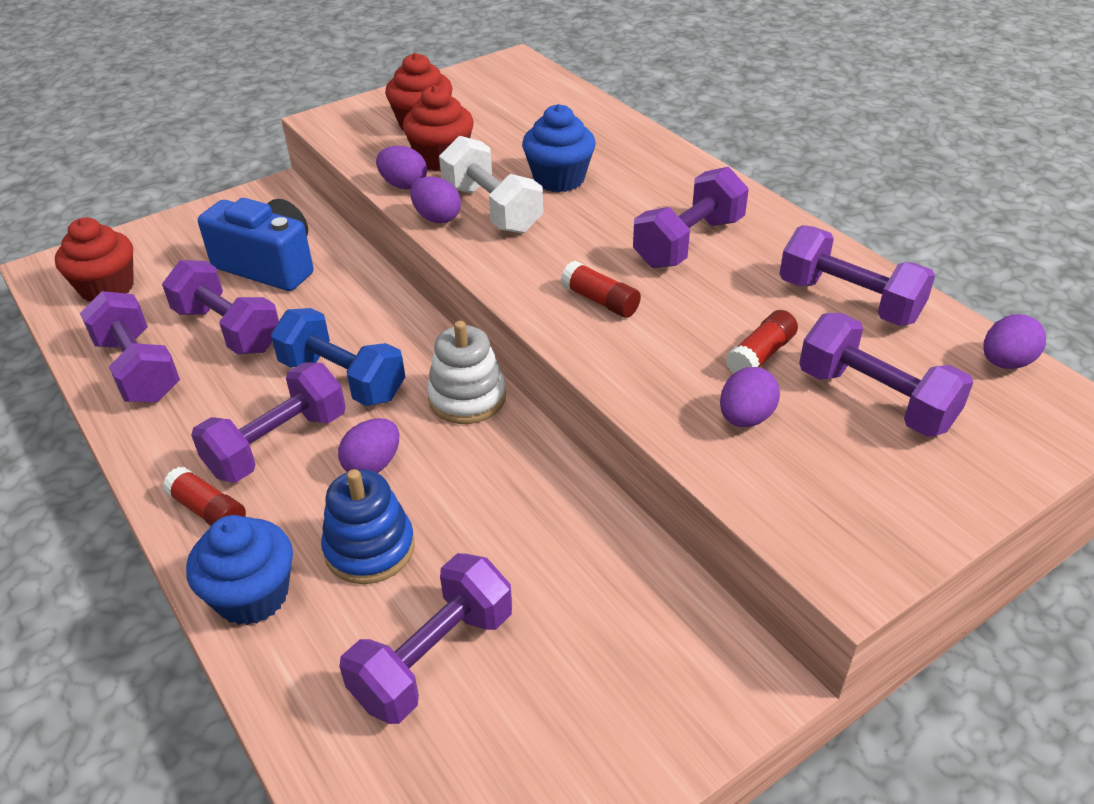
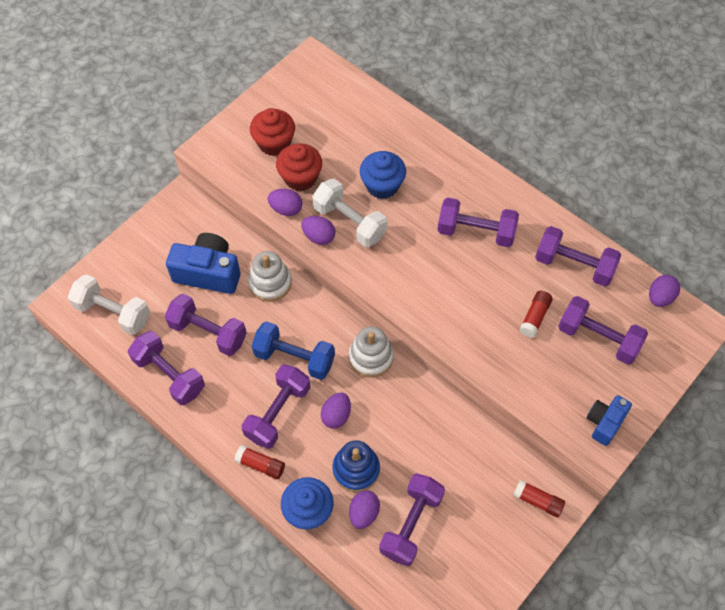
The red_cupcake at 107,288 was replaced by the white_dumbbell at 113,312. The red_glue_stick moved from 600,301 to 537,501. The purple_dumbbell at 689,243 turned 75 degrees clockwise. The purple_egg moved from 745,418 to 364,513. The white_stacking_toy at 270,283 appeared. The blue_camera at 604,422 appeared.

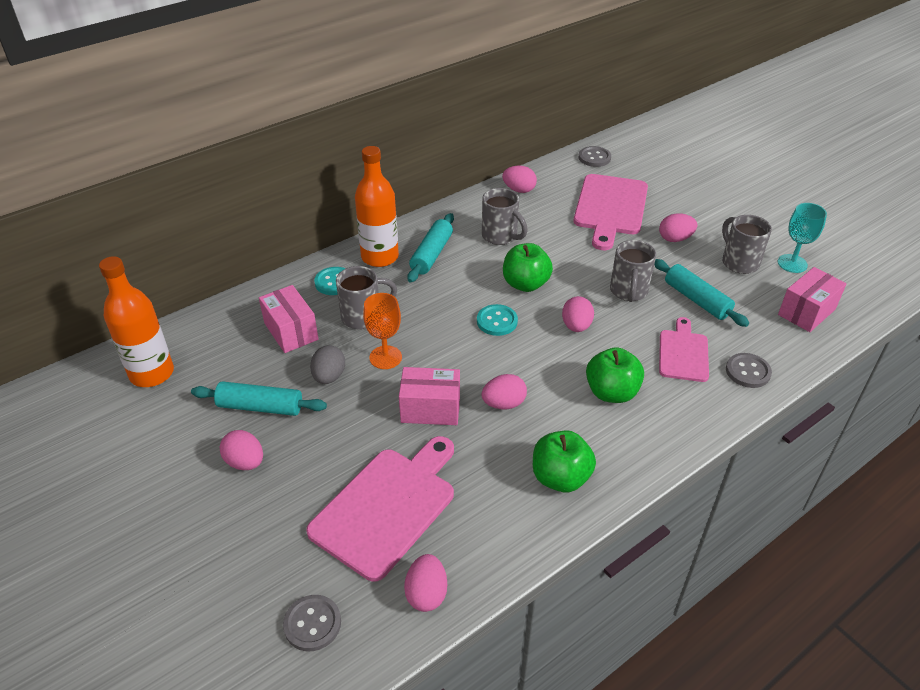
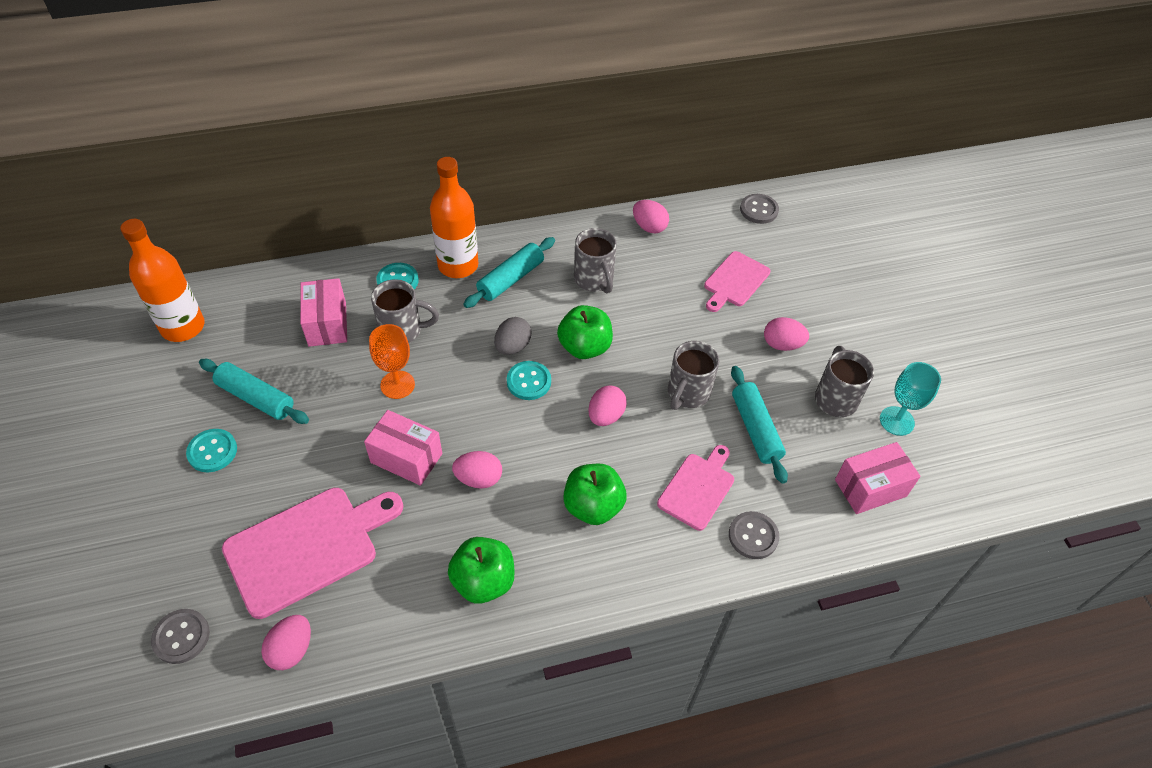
The pink_egg at 245,462 was replaced by the turquoise_button at 212,451. The grey_egg moved from 329,376 to 512,346. The pink_cutting_board at 610,208 changed to 0.59 times the size.

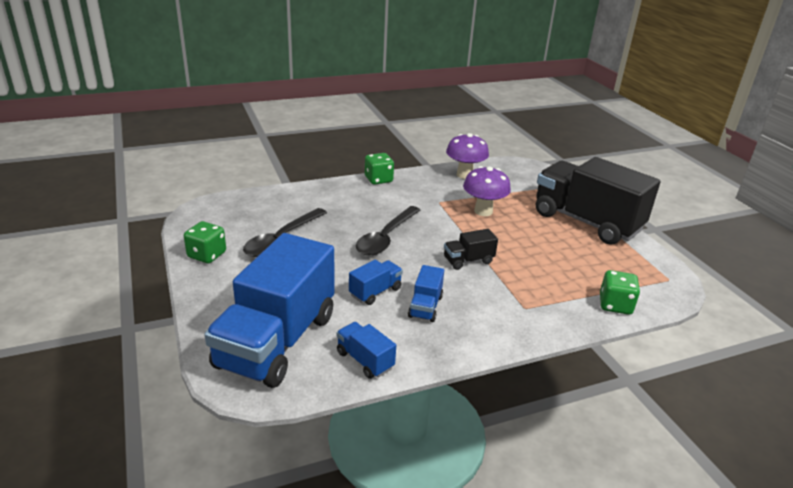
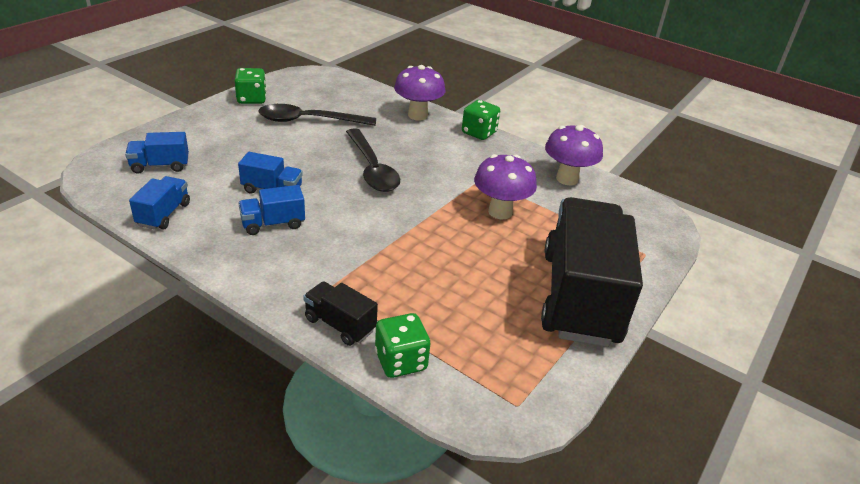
The blue_truck at 277,341 changed to 0.42 times the size. The black_spoon at 386,237 turned 105 degrees counterclockwise. The black_truck moved from 468,260 to 340,324. The purple_mushroom at 417,115 appeared.

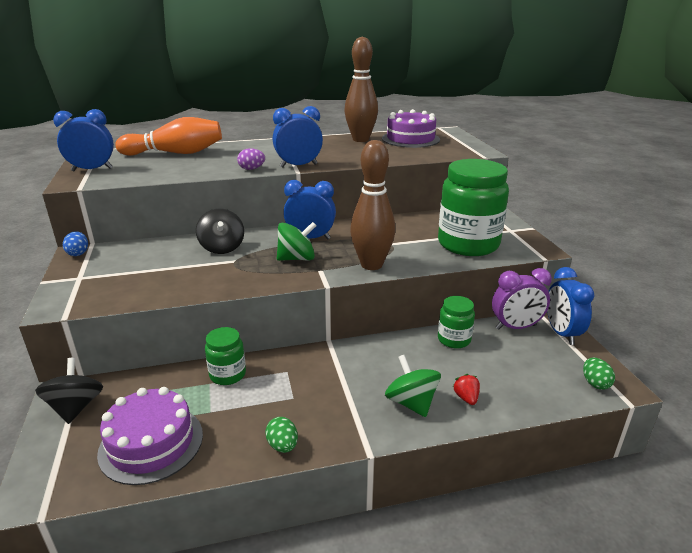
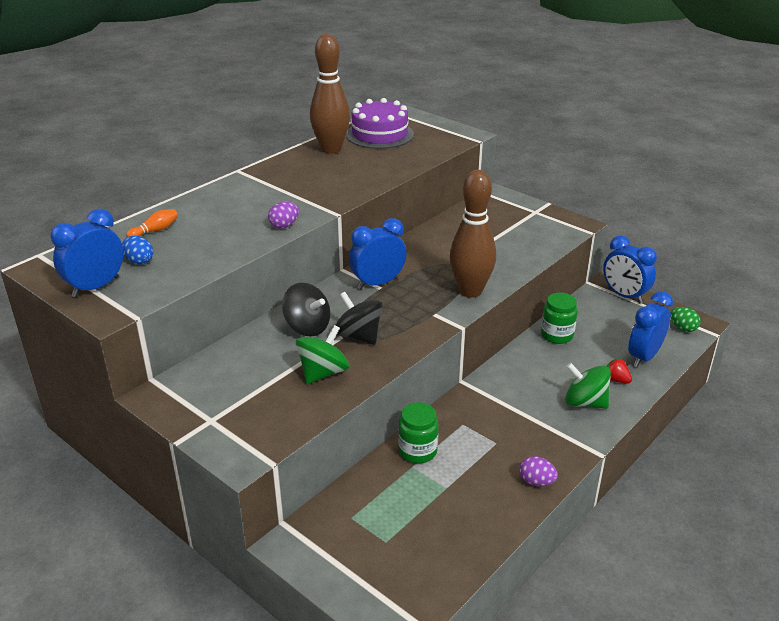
The black_spinning_top moved from 75,407 to 358,336. The blue_egg moved from 78,253 to 139,261. The purple_cake at 151,443 disappeared. The orange_bowling_pin at 175,153 changed to 0.40 times the size. The green_egg at 282,446 became the purple_egg at 536,482. The blue_clock moved from 298,166 to 644,357. The green_spinning_top moved from 297,258 to 323,373. The green_jar at 468,244 disappeared. The purple_clock at 516,327 disappeared.

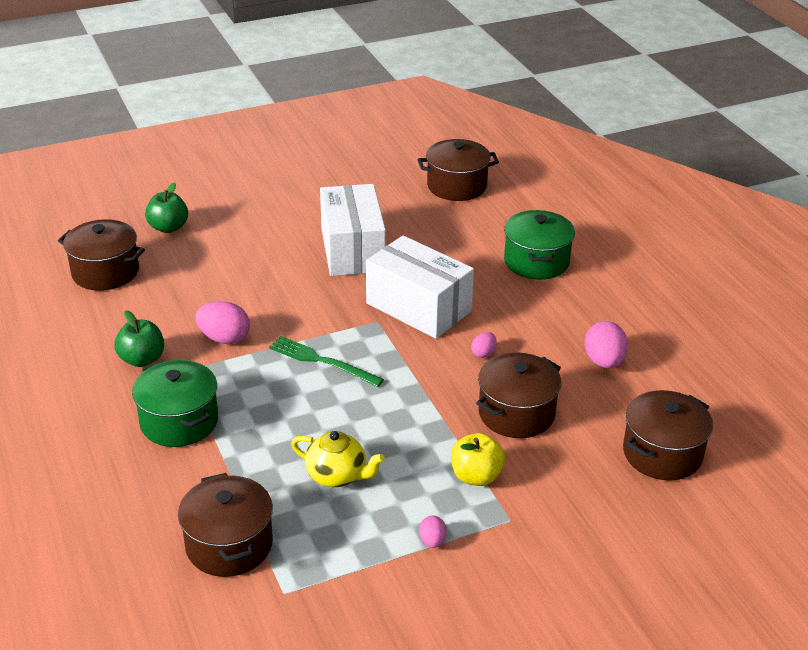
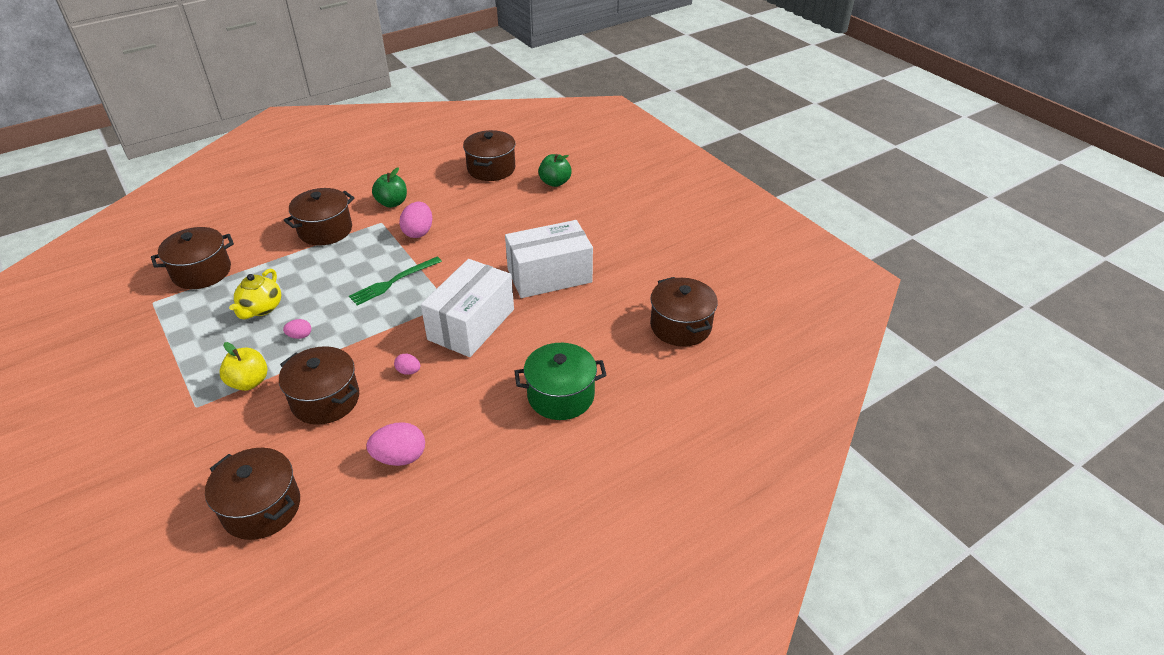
The green_pot at 179,422 became the brown_pot at 325,230. The green_fork at 322,361 turned 150 degrees counterclockwise. The pink_egg moved from 432,541 to 300,336.

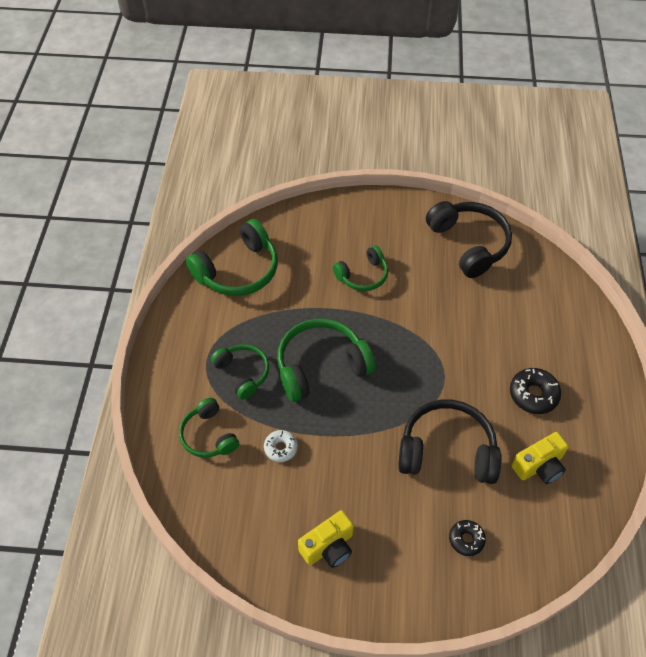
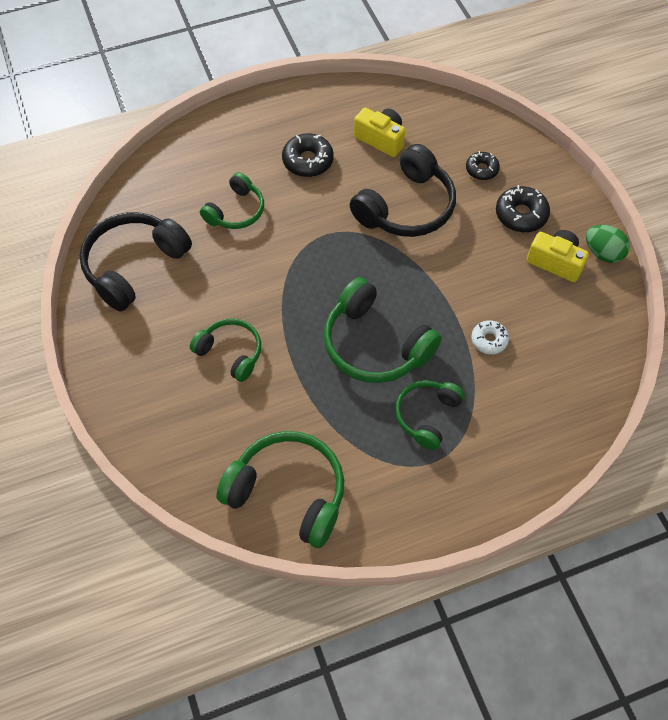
The green_headphones moved from 208,435 to 236,211. The black_headphones at 447,450 turned 120 degrees counterclockwise. The black_donut at 521,215 appeared. The green_egg at 603,253 appeared.

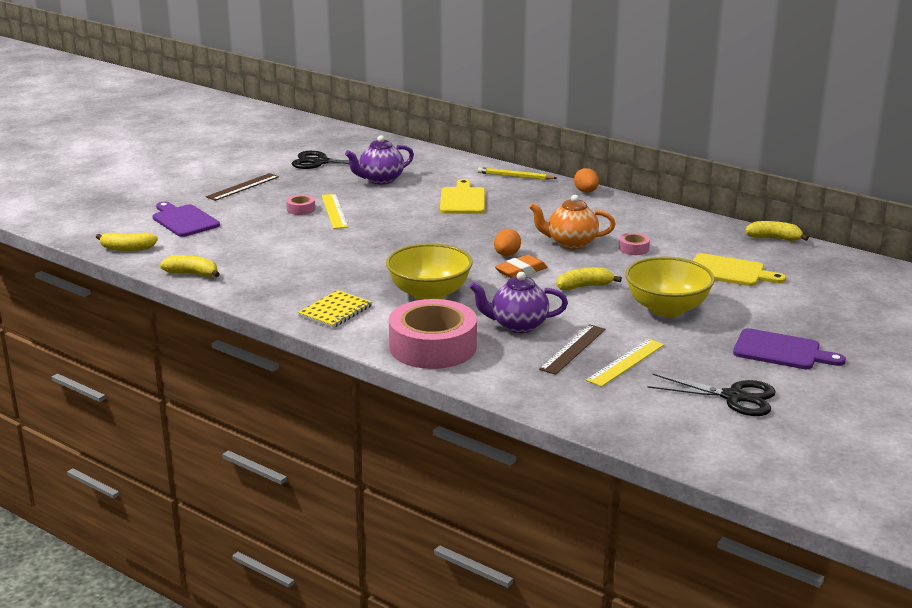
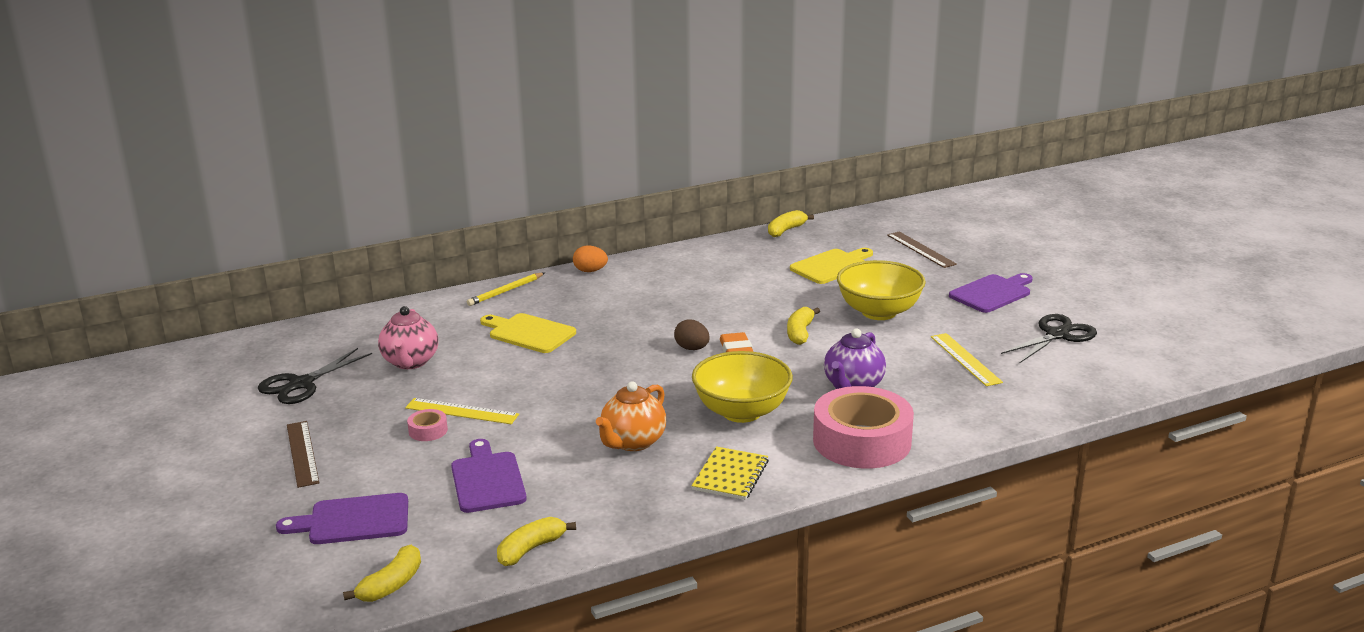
The yellow_notebook at 335,311 turned 45 degrees clockwise. The purple_teapot at 380,180 became the pink_teapot at 410,362. The orange_egg at 506,255 became the brown_egg at 692,348. The orange_teapot moved from 571,243 to 633,442. The brown_ruler moved from 573,349 to 921,249. The pink_tape at 633,248 disappeared. The purple_cutting_board at 487,479 appeared.

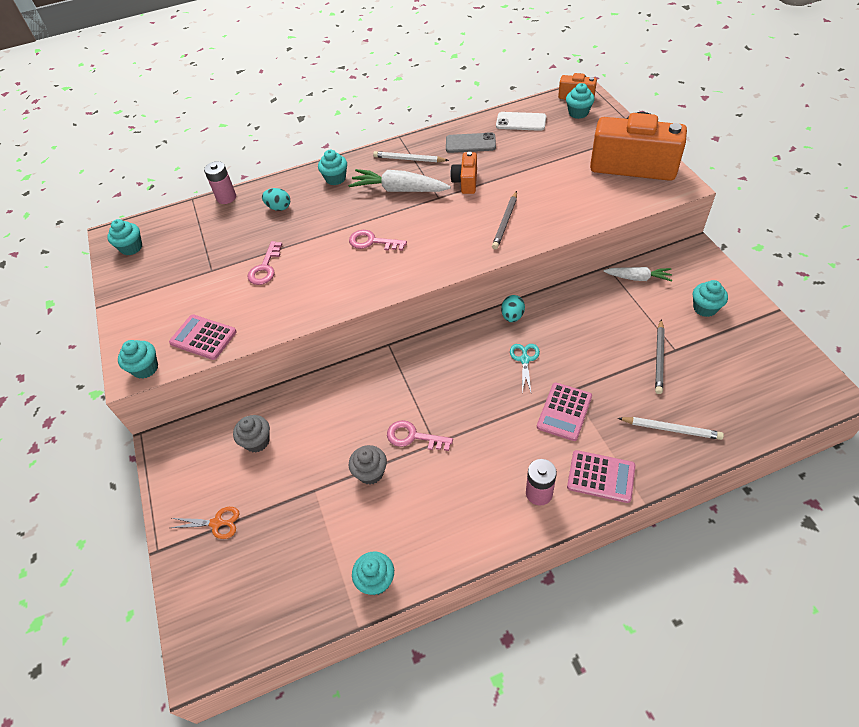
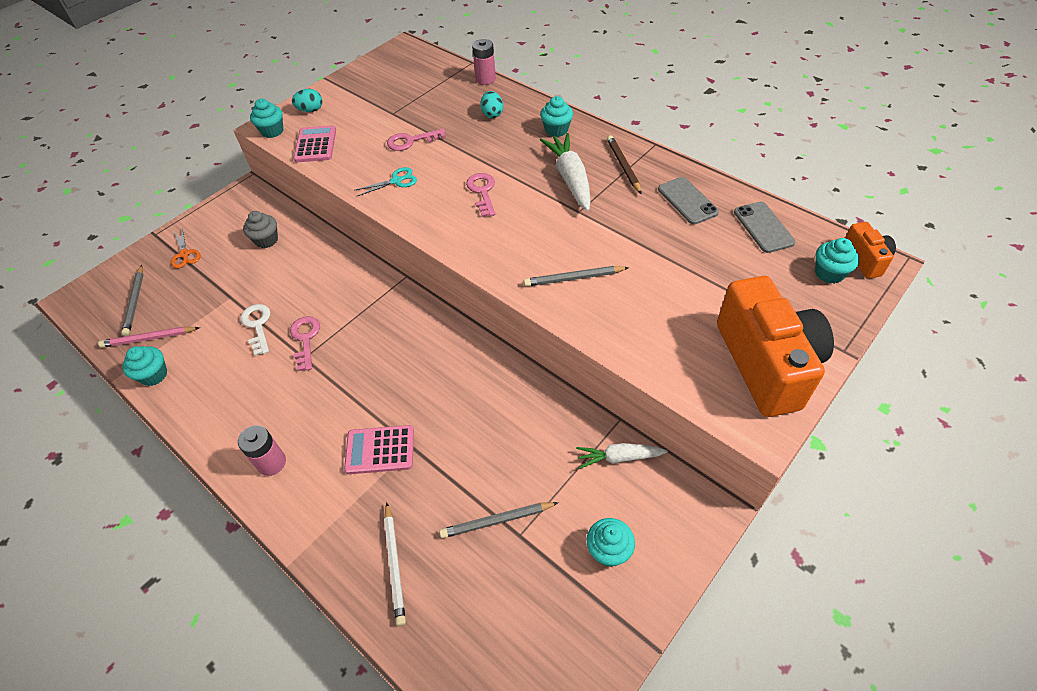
The turquoise_cupcake at 131,248 disappeared. The grey_cupcake at 370,472 was replaced by the white_key at 257,325. The white_pencil at 409,159 became the brown_pencil at 623,166. The orange_camera at 466,182 disappeared. The white_phone at 521,122 became the grey_phone at 763,227. The turquoise_egg moved from 512,316 to 310,110. The turquoise_scissors moved from 524,359 to 396,181. The pink_calculator at 601,476 disappeared. The white_carrot at 638,278 turned 105 degrees clockwise. The pink_pencil at 149,338 appeared. The grey_pencil at 135,302 appeared.

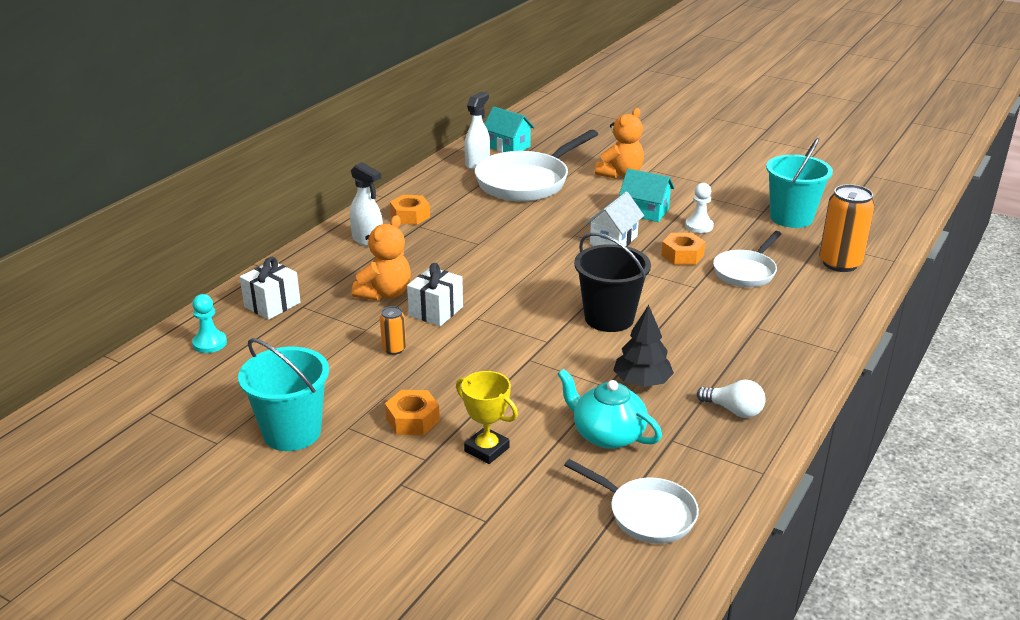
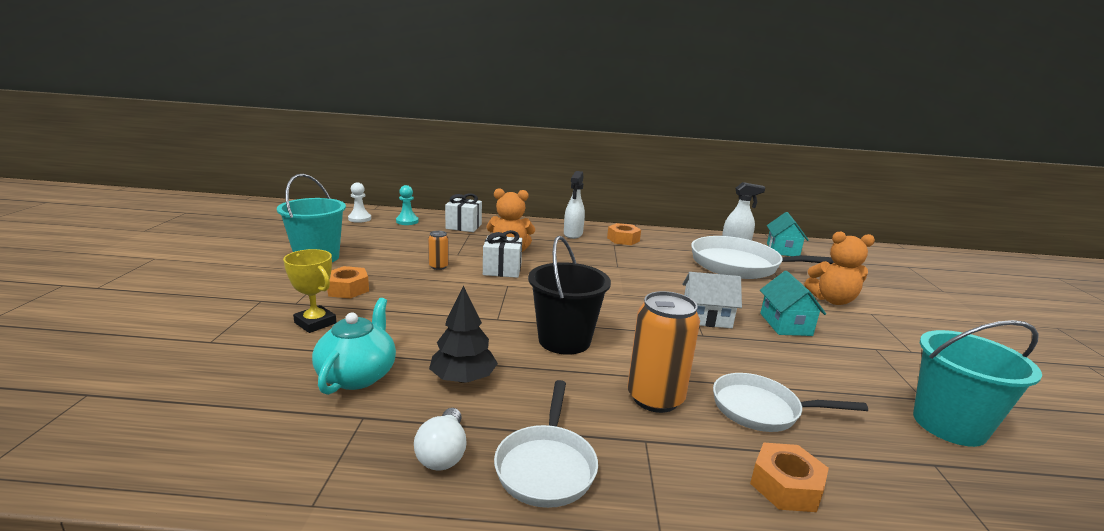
The yellow_trophy at 486,449 turned 60 degrees counterclockwise. The white_pan moved from 646,514 to 546,466. The orange_nut moved from 682,255 to 786,486. The white_pawn moved from 699,226 to 359,219. The orange_can moved from 840,263 to 655,398.

